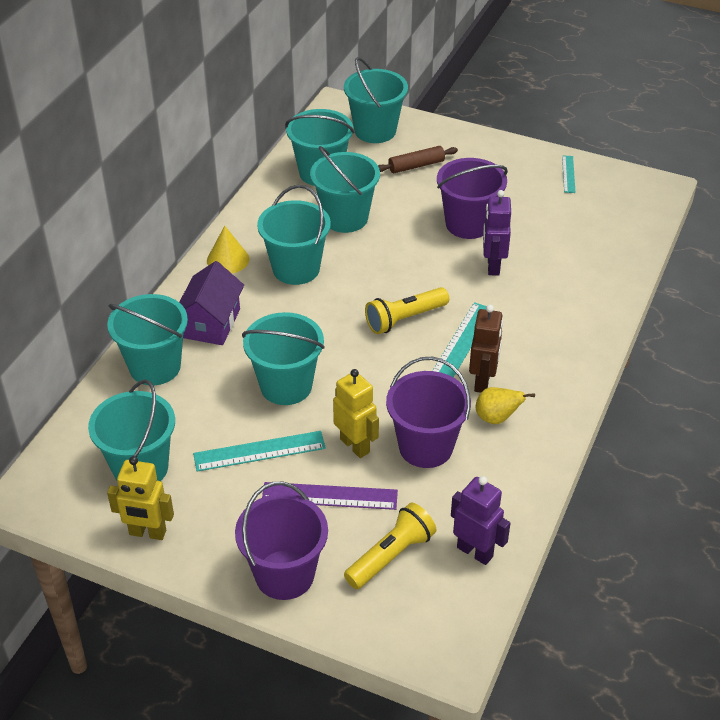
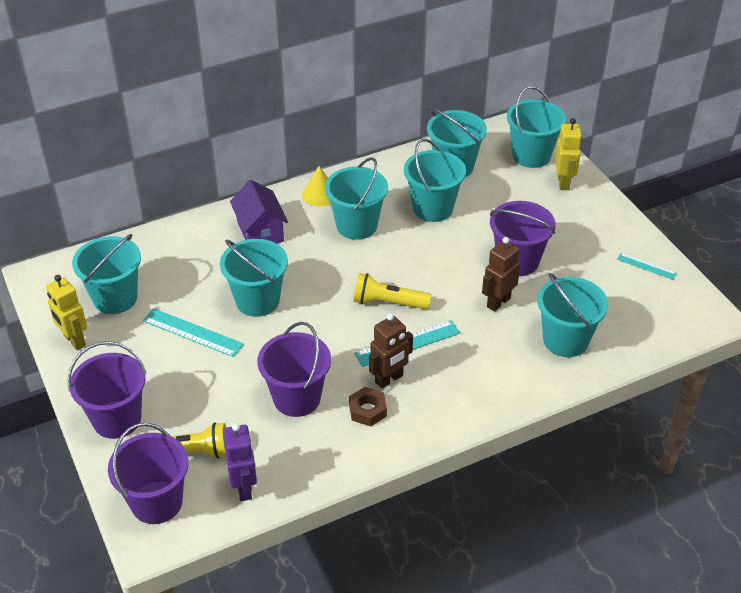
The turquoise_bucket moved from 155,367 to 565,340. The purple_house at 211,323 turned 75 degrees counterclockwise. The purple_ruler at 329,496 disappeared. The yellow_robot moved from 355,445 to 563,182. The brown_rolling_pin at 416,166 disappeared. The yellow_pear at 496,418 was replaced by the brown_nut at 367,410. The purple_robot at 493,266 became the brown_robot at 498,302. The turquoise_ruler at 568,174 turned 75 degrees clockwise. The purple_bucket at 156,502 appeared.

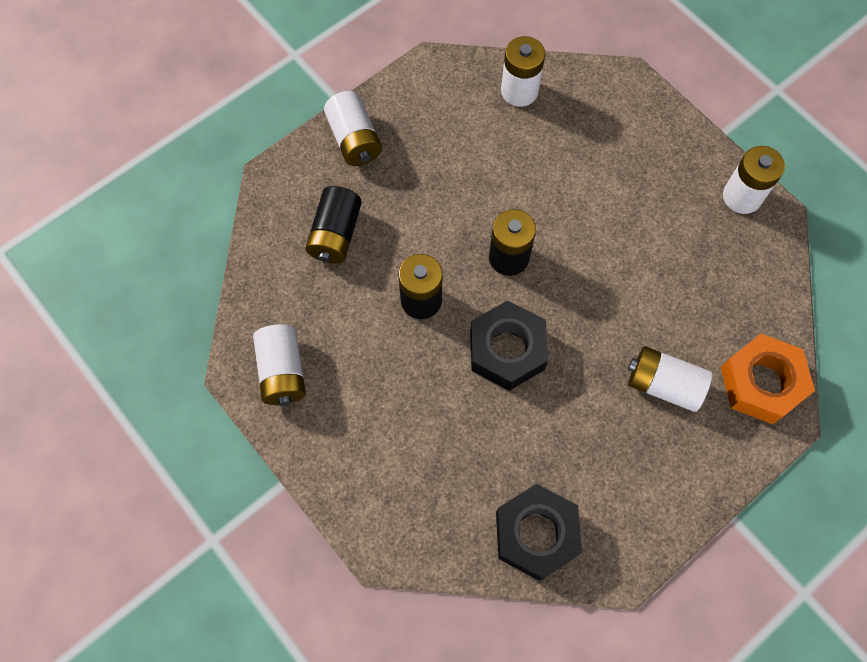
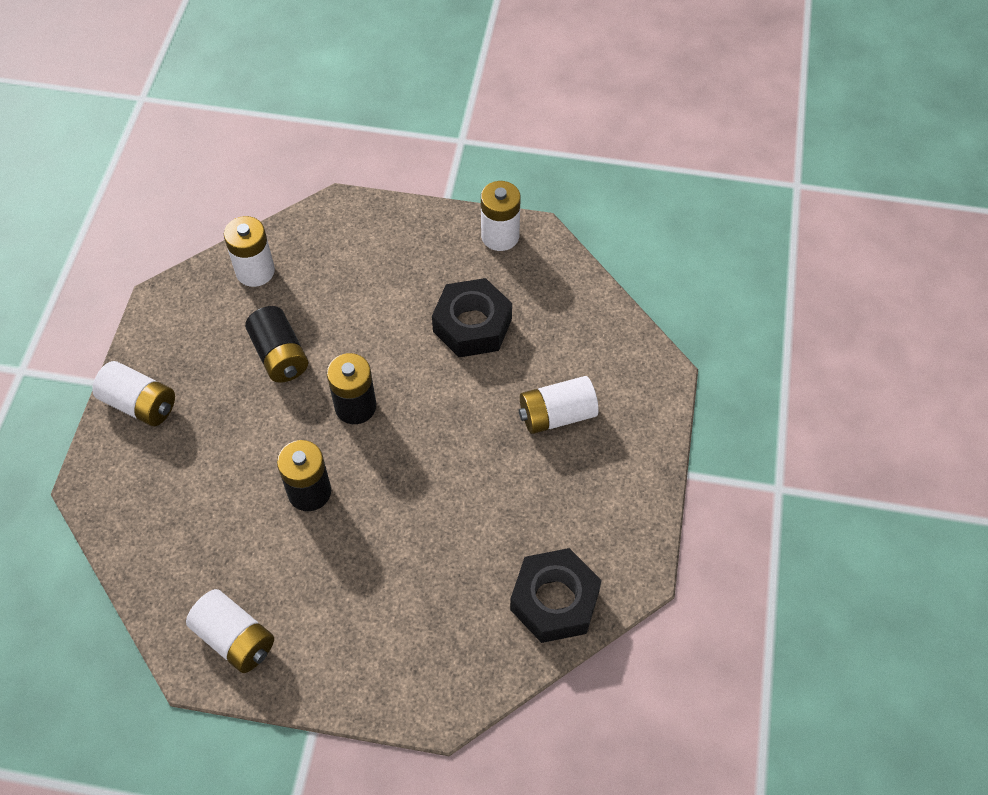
The black_battery moved from 335,234 to 280,355. The black_nut moved from 507,350 to 472,325. The orange_nut at 761,383 disappeared.

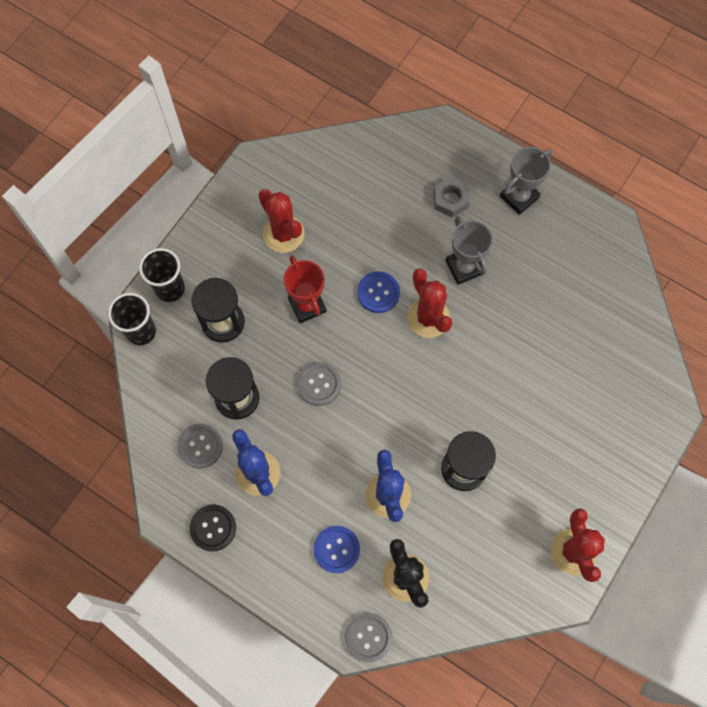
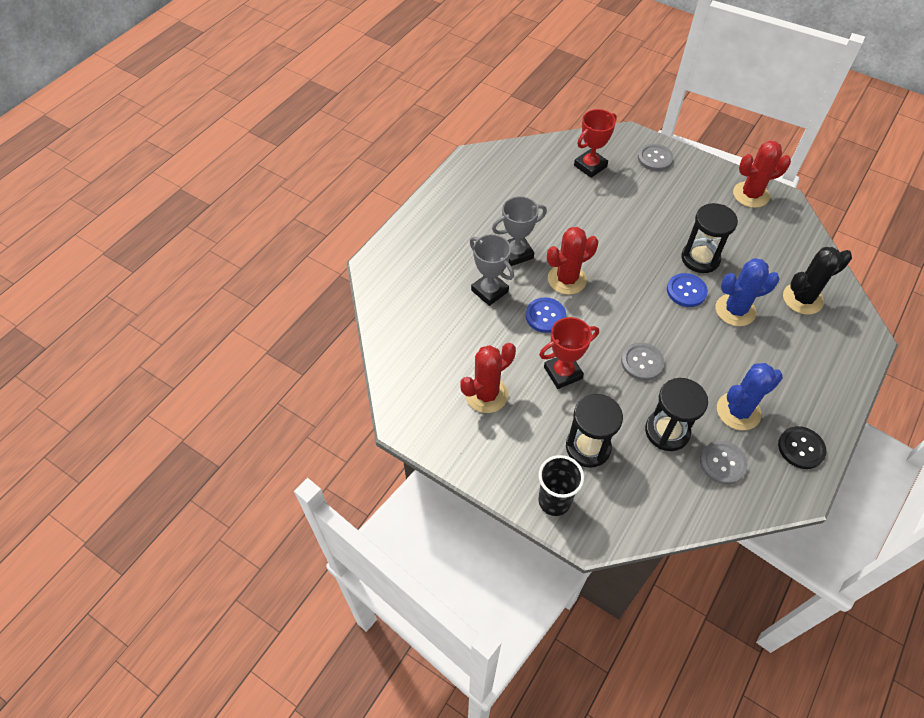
The black_cup at 141,331 disappeared. The blue_button moved from 336,549 to 686,291. The grey_button moved from 368,637 to 655,158. The grey_nut at 450,200 disappeared. The grey_trophy moved from 519,197 to 489,291. The red_trophy at 590,166 appeared.

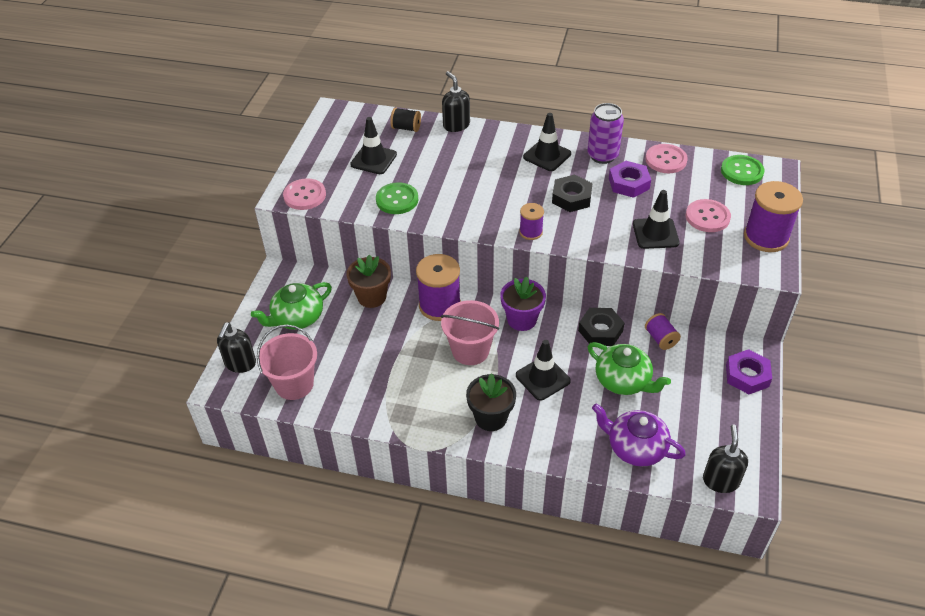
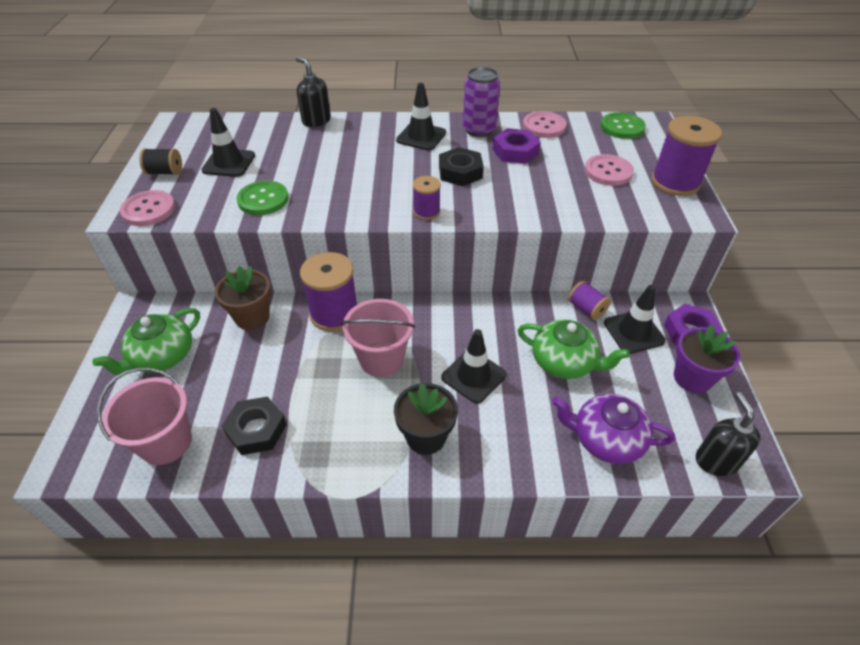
The black_soap_dispenser at 240,363 disappeared. The black_spool moved from 406,128 to 165,172. The purple_flower_pot moved from 522,319 to 692,378. The black_nut moved from 600,330 to 256,429. The black_traffic_cone moved from 655,233 to 633,332.

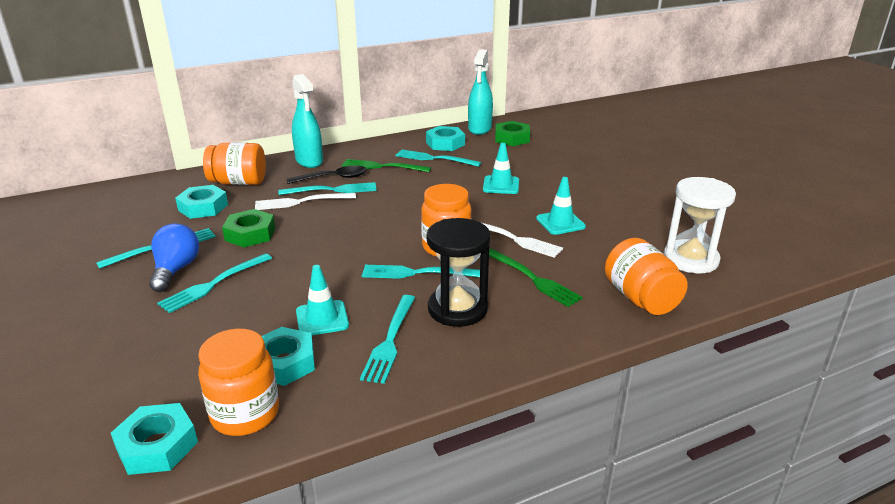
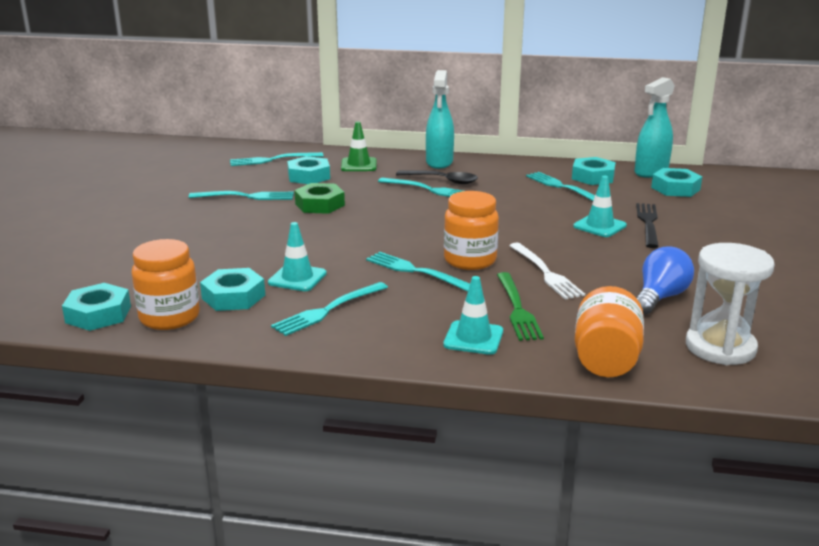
The blue_light_bulb moved from 176,270 to 660,297. The turquoise_fork moved from 213,284 to 272,160. The orange_jar at 238,182 was replaced by the green_traffic_cone at 359,165. The white_fork at 300,202 disappeared. The green_fork at 382,166 disappeared. The black_hourglass at 457,309 disappeared. The green_nut at 512,138 became the turquoise_nut at 675,188. The turquoise_traffic_cone moved from 560,223 to 473,338. The black_fork at 648,223 appeared.

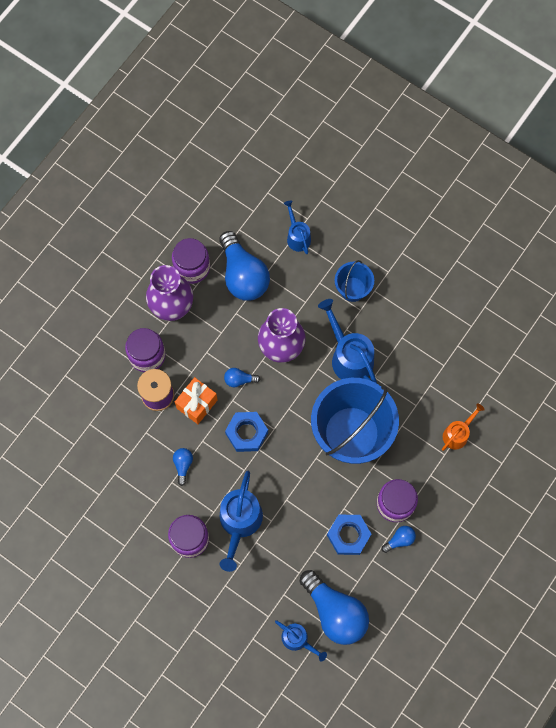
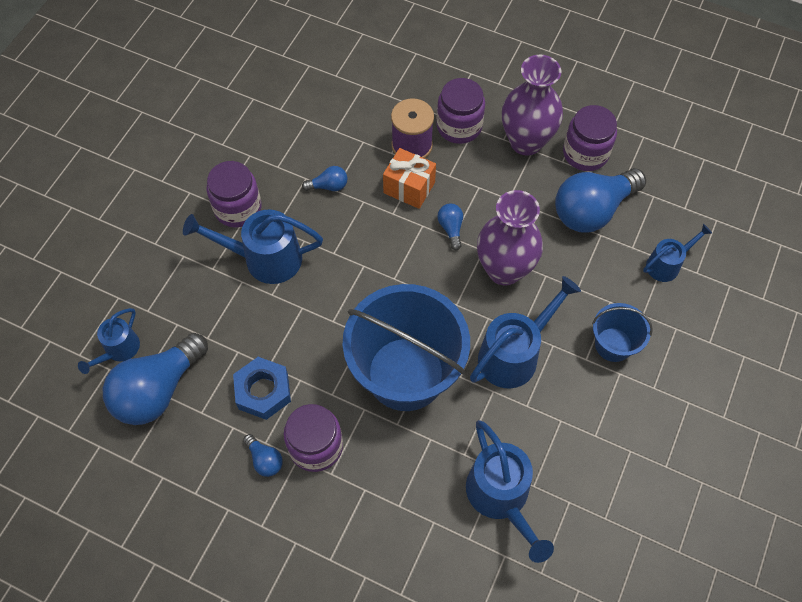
The blue_nut at 247,433 disappeared. The orange_watering_can at 457,434 disappeared. The blue_watering_can at 501,497 appeared.

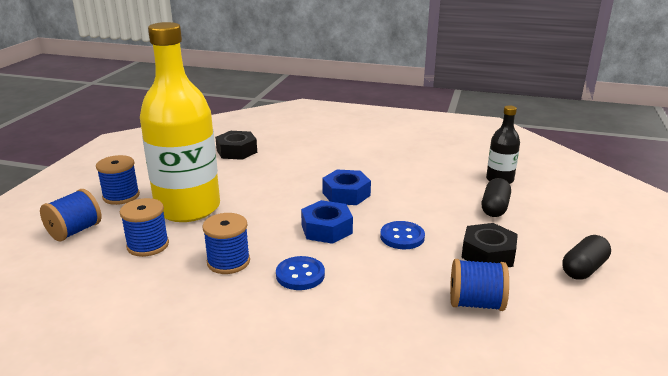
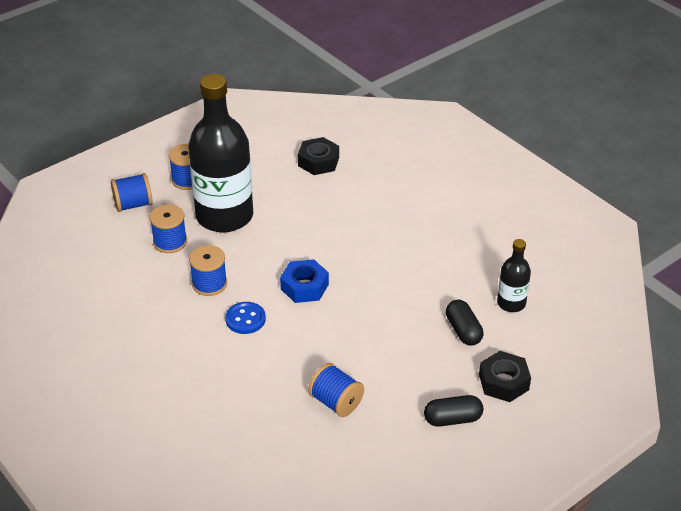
The yellow_bottle at 188,208 became the black_bottle at 224,216. The blue_nut at 346,194 disappeared. The blue_button at 402,237 disappeared. The black_nut moved from 488,254 to 504,382. The black_capsule at 494,208 turned 75 degrees counterclockwise.

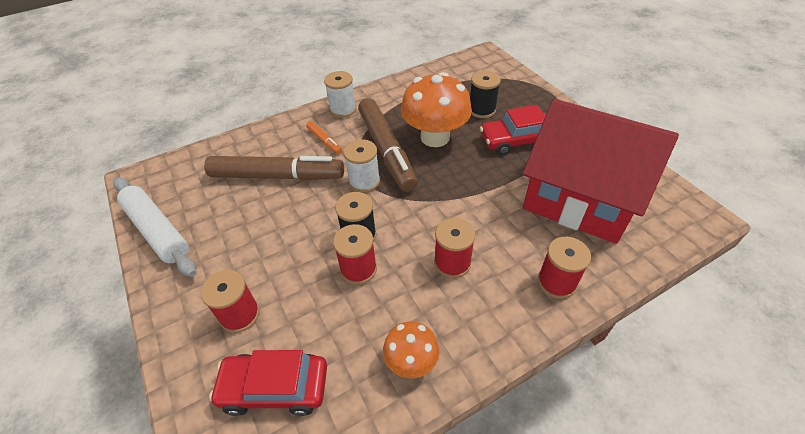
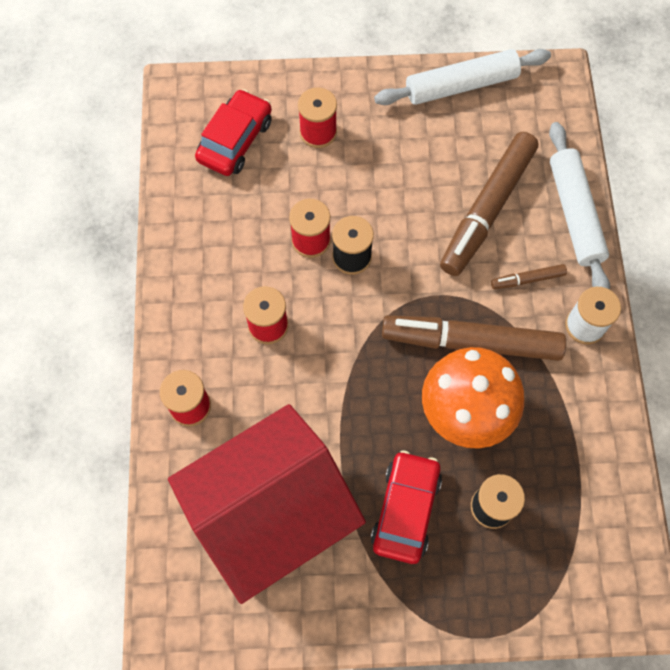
The orange_marker at 324,140 became the brown_marker at 527,279. The white_spool at 364,181 disappeared. The orange_mushroom at 411,361 disappeared. The white_rolling_pin at 575,214 appeared.

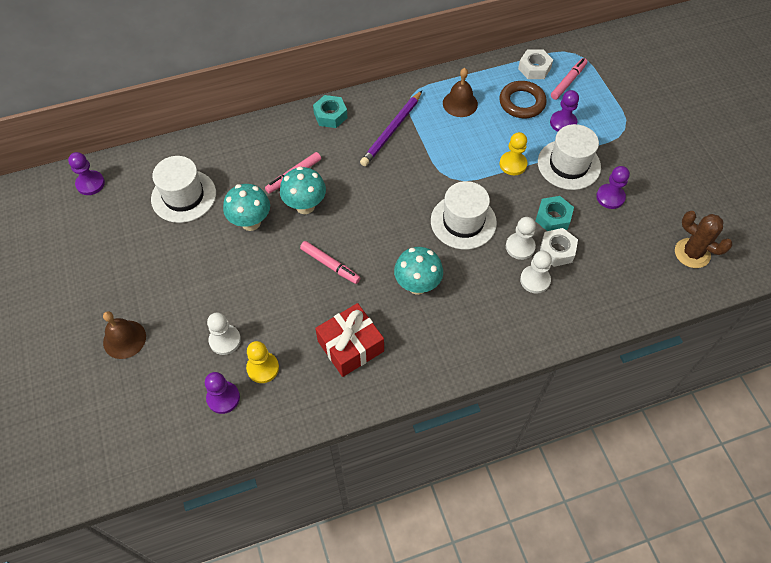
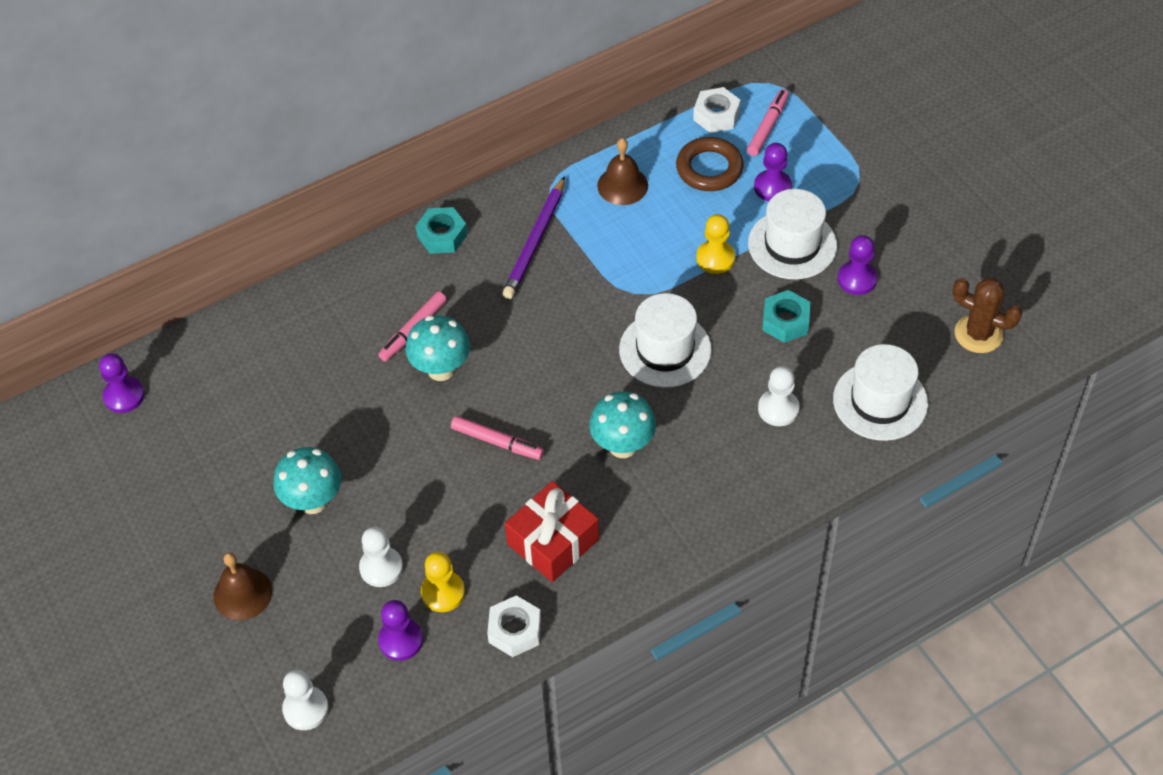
The white_hat moved from 183,196 to 880,401. The turquoise_mushroom moved from 251,222 to 313,501. The white_pawn moved from 520,247 to 305,709. The white_nut moved from 557,250 to 515,630.

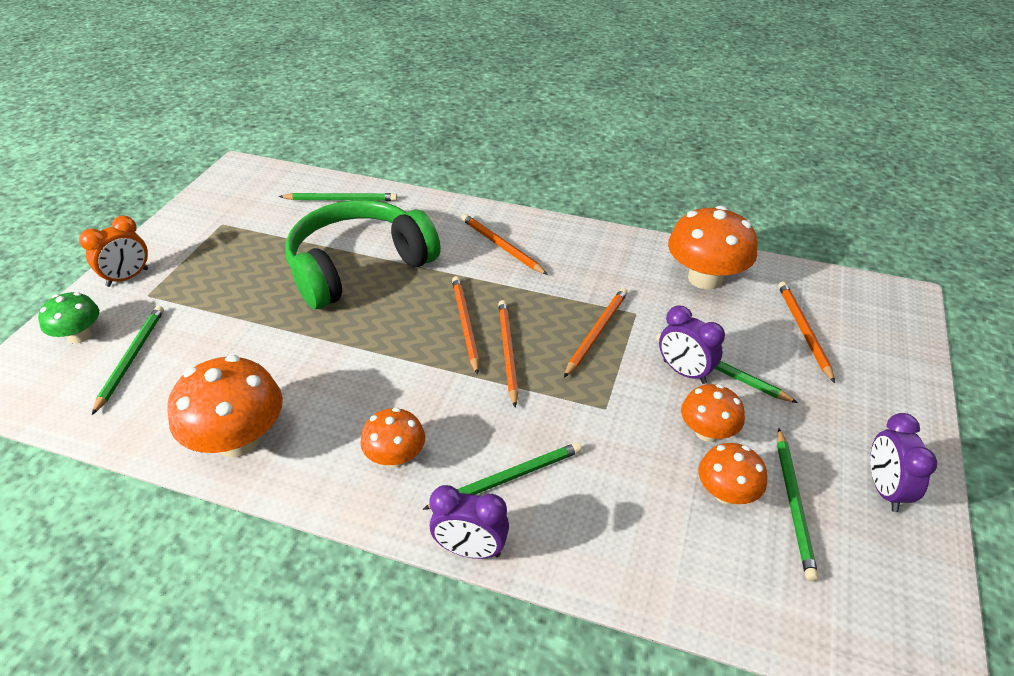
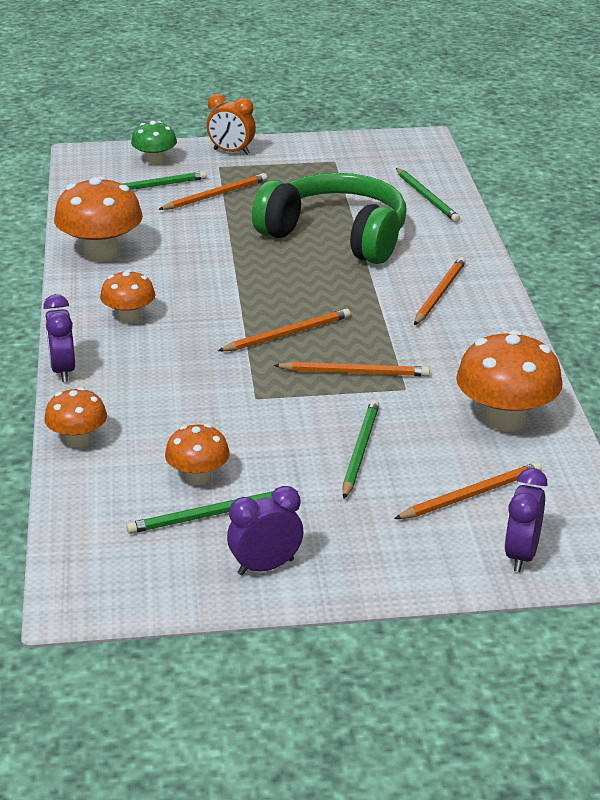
The green_pencil at 508,478 disappeared. The orange_pencil moved from 465,324 to 215,195. The purple_clock moved from 684,372 to 521,555. The orange_mushroom moved from 707,432 to 78,440.

